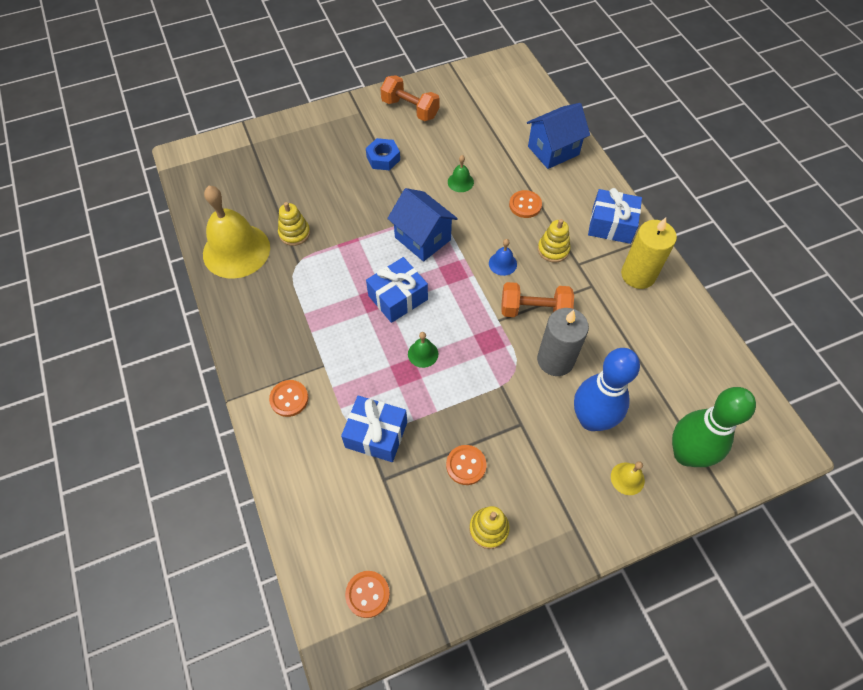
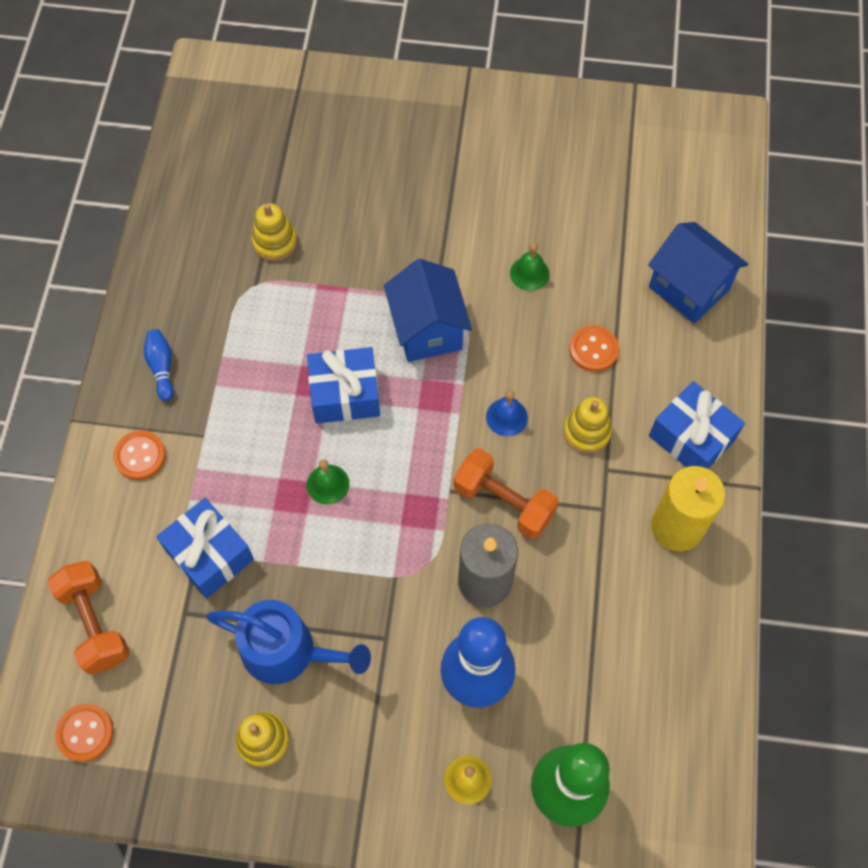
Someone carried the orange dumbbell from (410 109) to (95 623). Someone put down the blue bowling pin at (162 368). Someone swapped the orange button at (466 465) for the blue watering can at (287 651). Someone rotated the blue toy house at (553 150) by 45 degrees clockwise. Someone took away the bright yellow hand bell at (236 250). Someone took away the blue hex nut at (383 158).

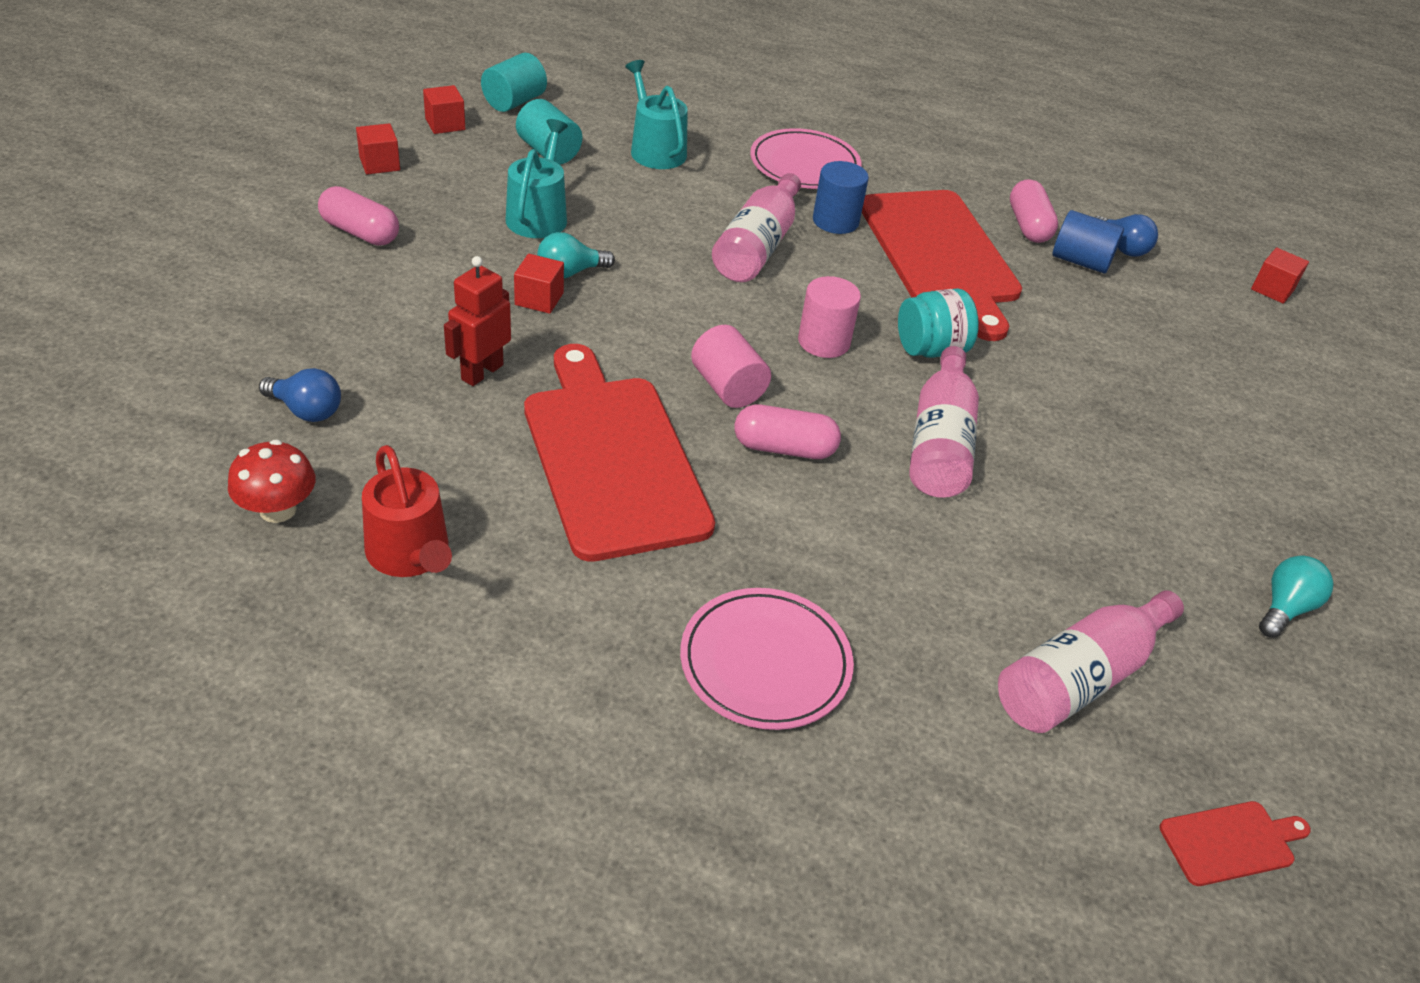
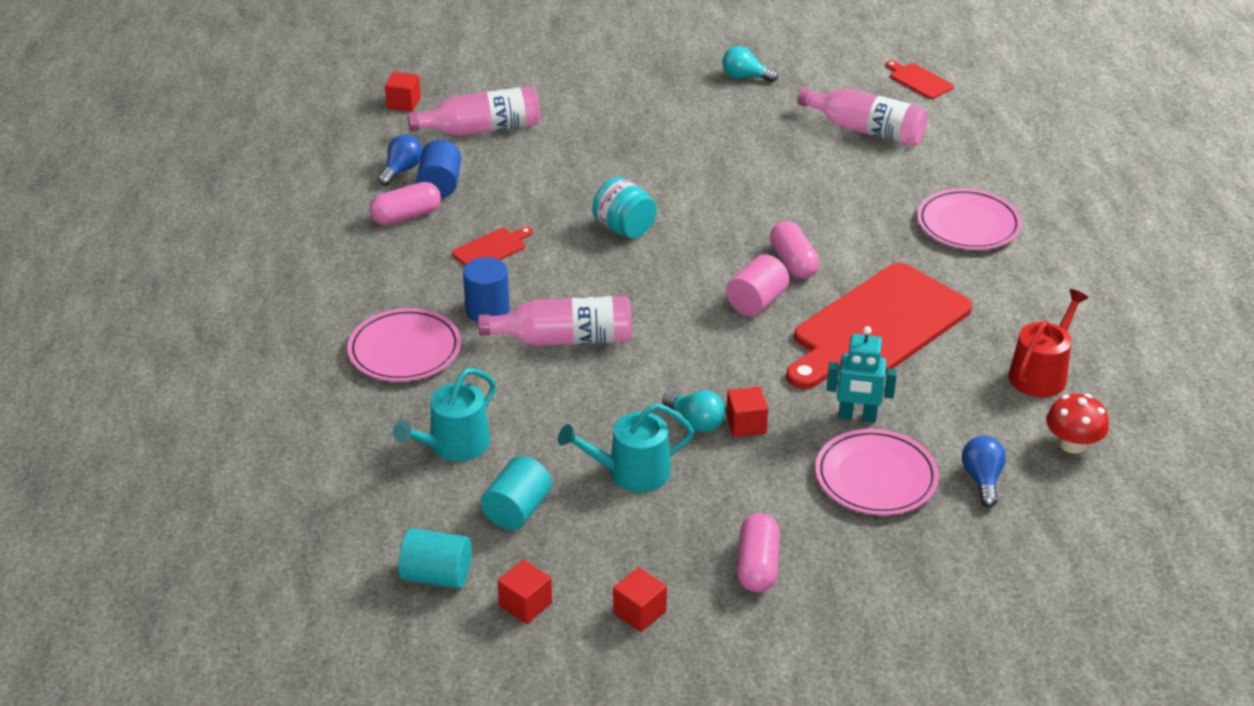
Someone carried the rose-pink bottle from (939 443) to (482 129). Someone scaled the red chopping board at (940 255) by 0.41. Someone put down the rose-pink plate at (876 477). Someone repainted the red robot at (482 372), which became the teal robot at (857 416). Someone took away the rose-pink solid cylinder at (824 341).

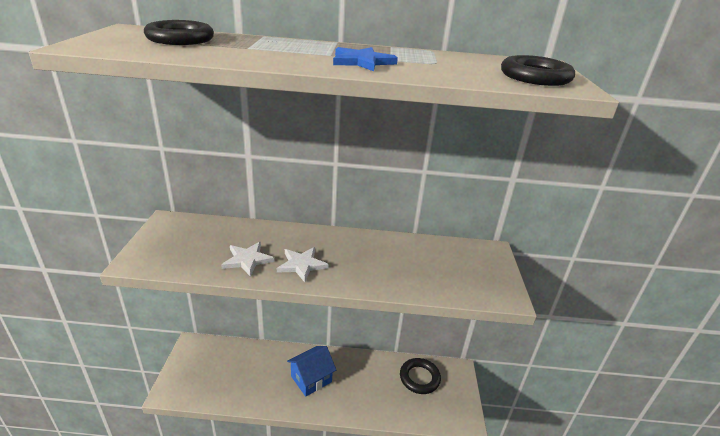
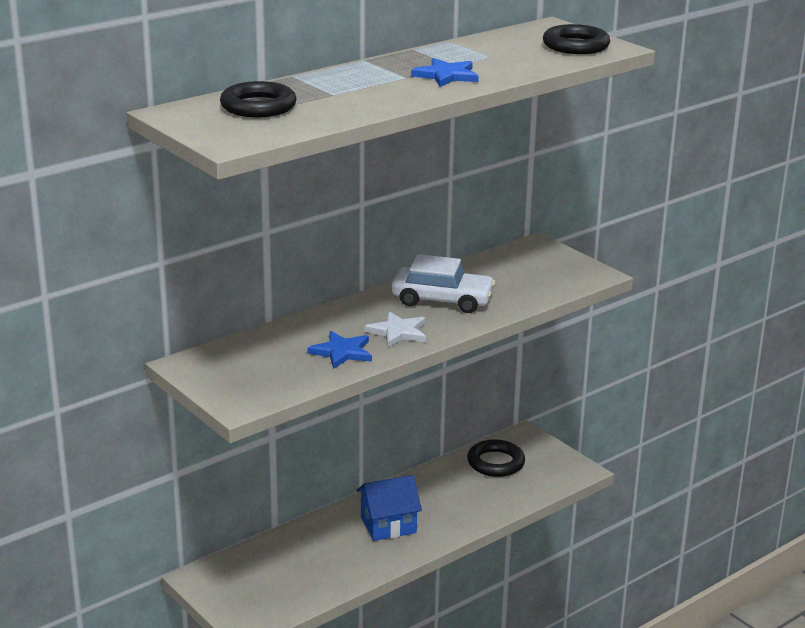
Someone repainted the white five-pointed star at (247 260), which became the blue five-pointed star at (342 352). Someone rotated the blue toy house at (311 379) by 60 degrees clockwise. Someone put down the white car at (442 300).

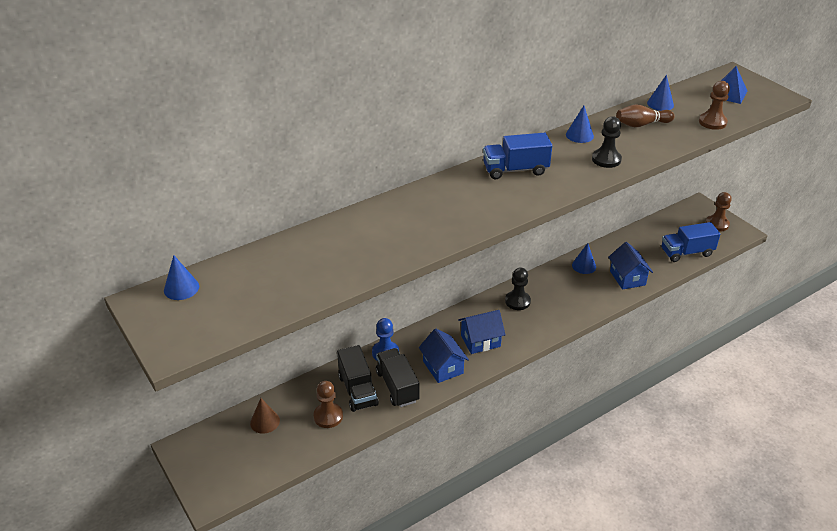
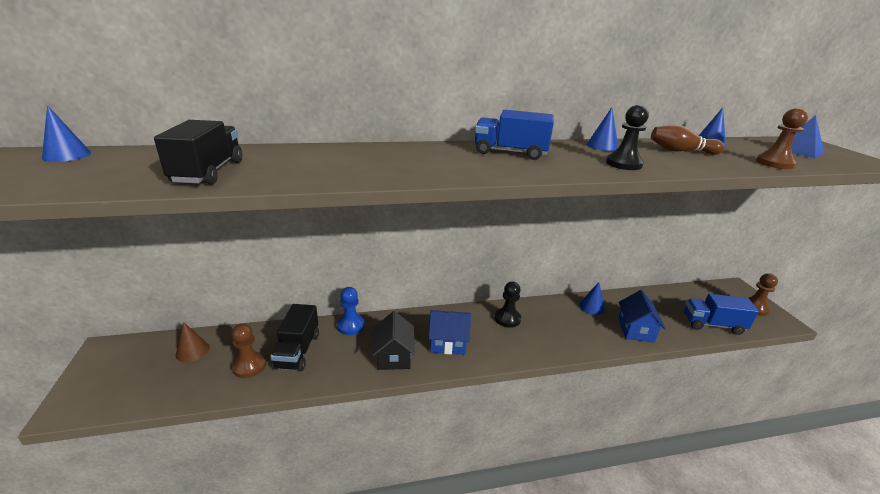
Someone carried the black toy truck from (397 386) to (208 172). Someone repainted the blue toy house at (443 367), which became the black toy house at (394 356).

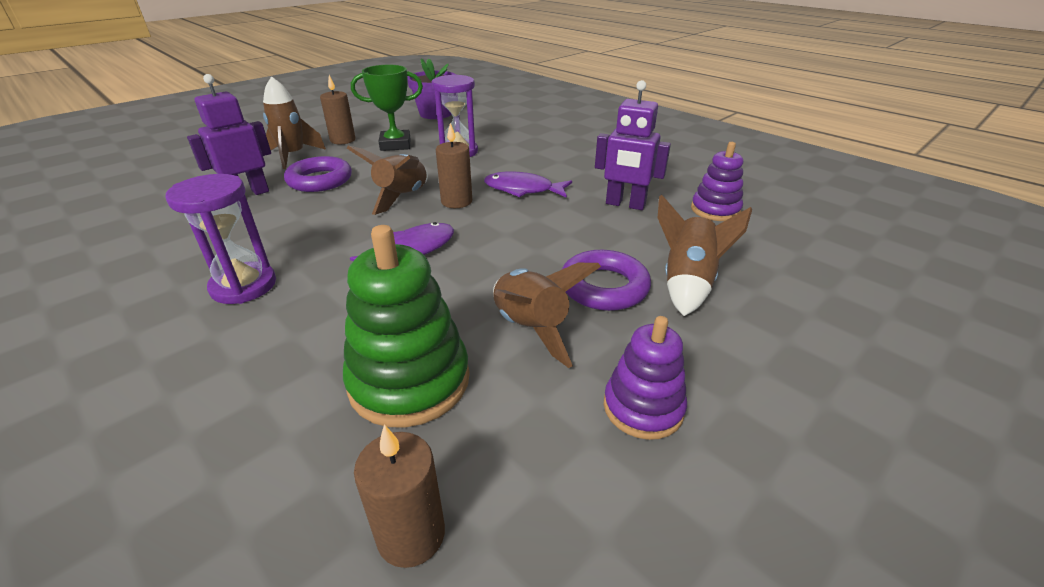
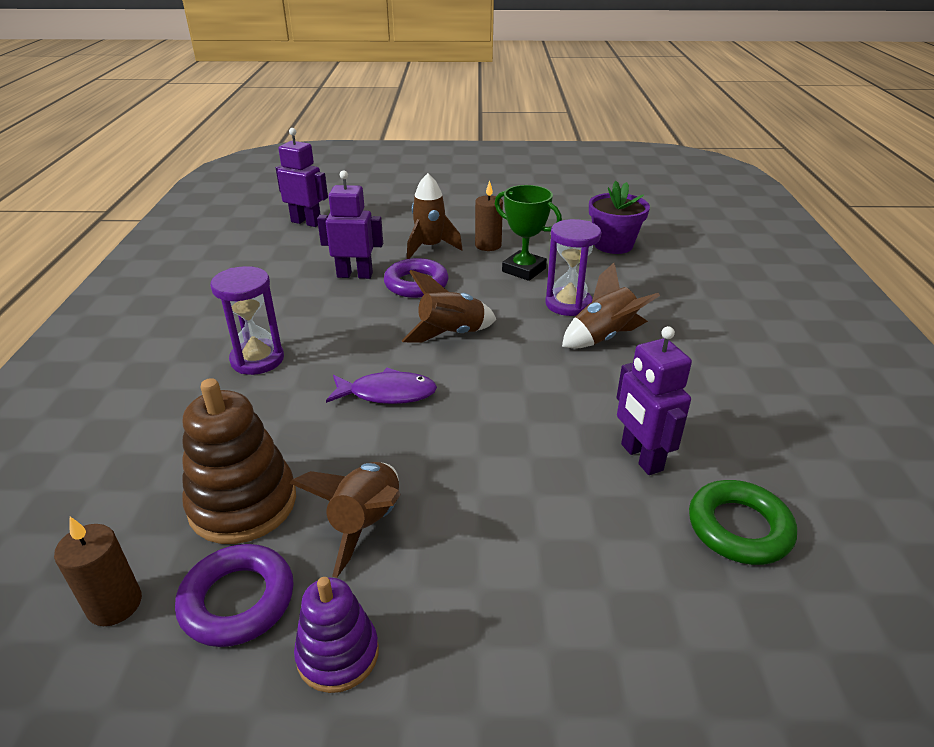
Someone carried the violet hoop from (604 287) to (238 600). Someone repainted the green stacking rings at (409 381), which became the brown stacking rings at (243 503). Someone put down the violet robot at (306 222). Someone carried the brown rocket from (687 283) to (604 337). Someone swapped the violet stacking rings at (715 210) for the green hoop at (739 528). Someone took away the brown pillar candle at (456 201). Someone took away the violet fish at (523 190).

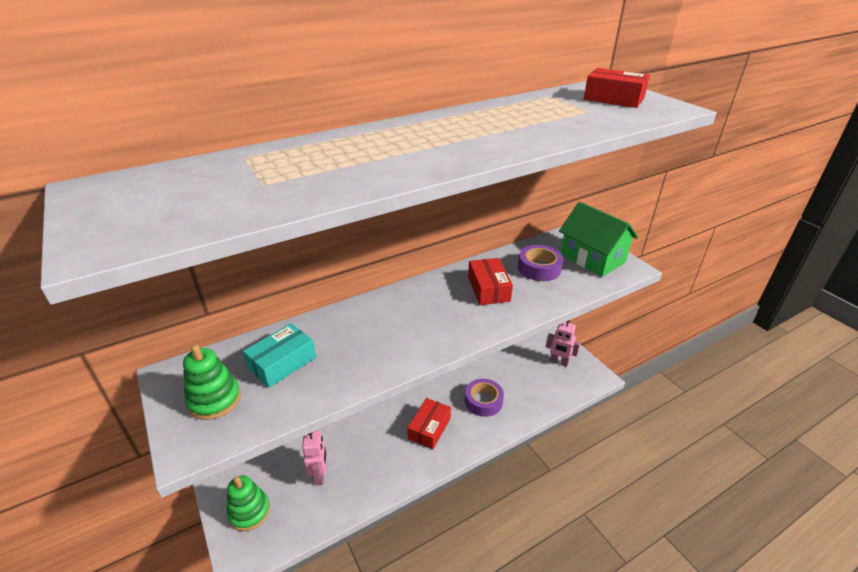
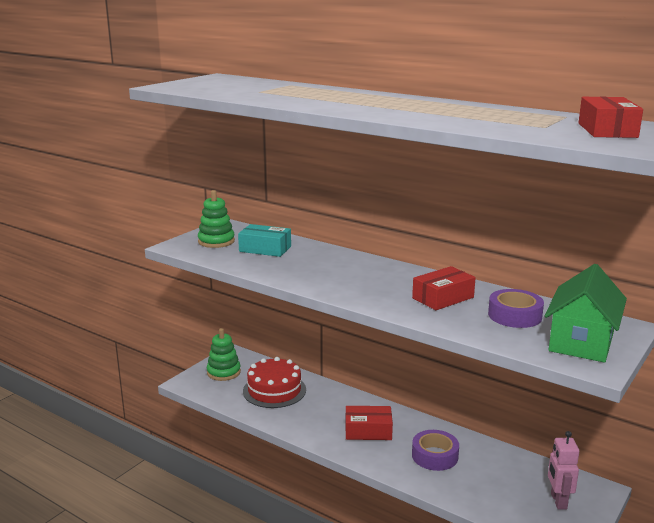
Someone swapped the rose-pink robot at (320 475) for the red layer cake at (274 390).

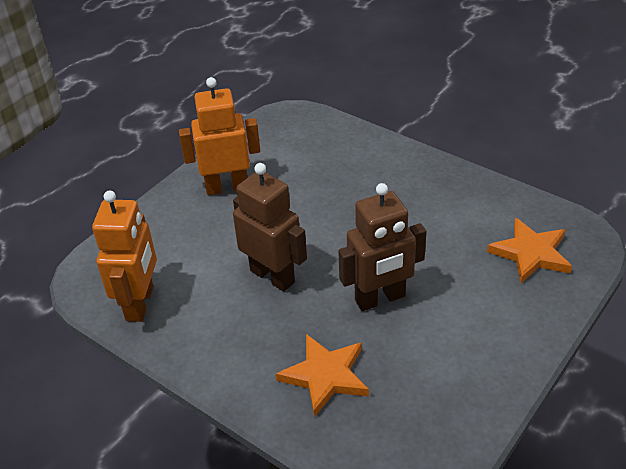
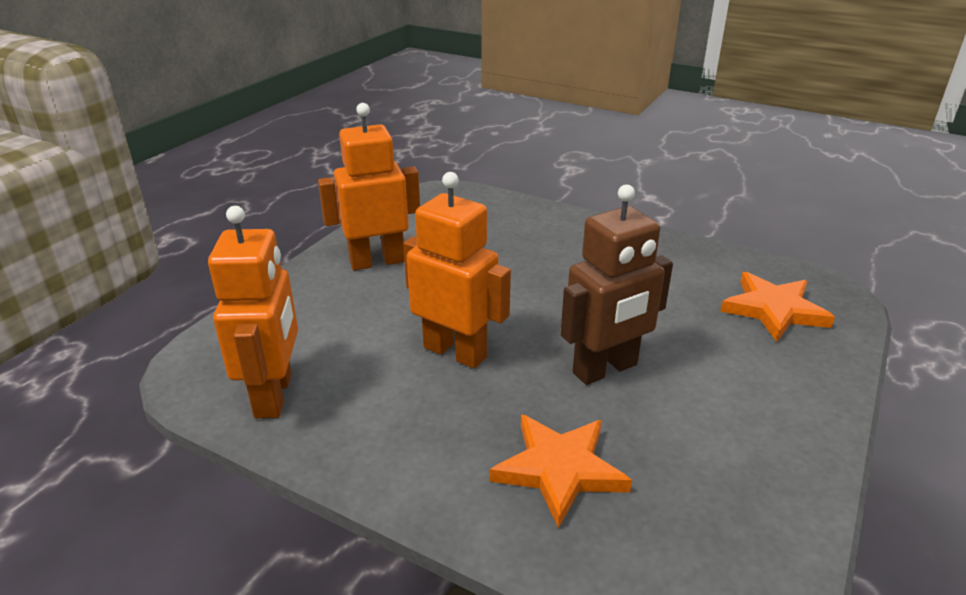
Someone repainted the brown robot at (273 276), which became the orange robot at (455 352).

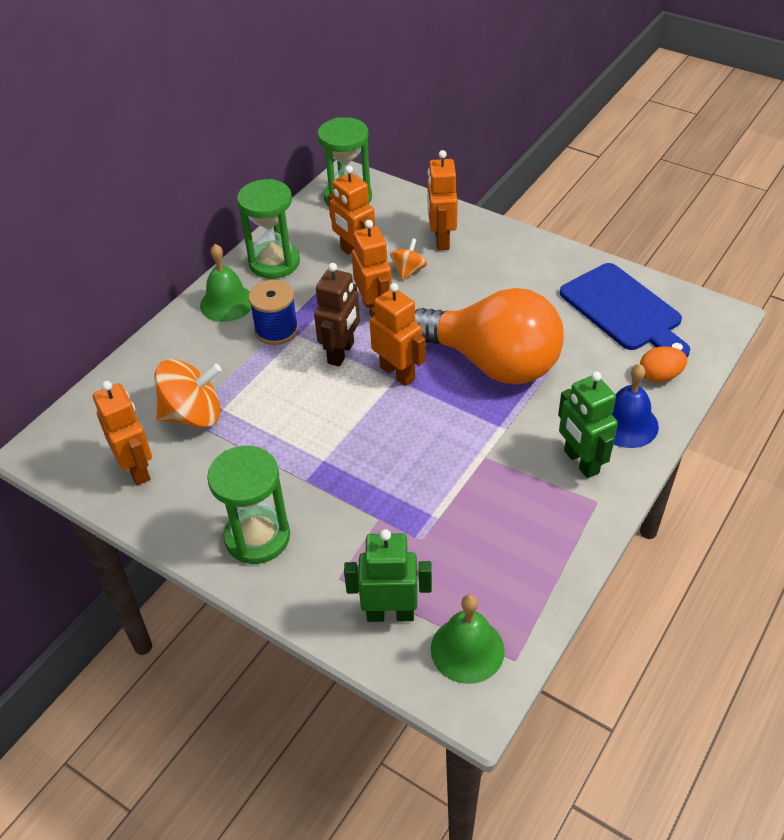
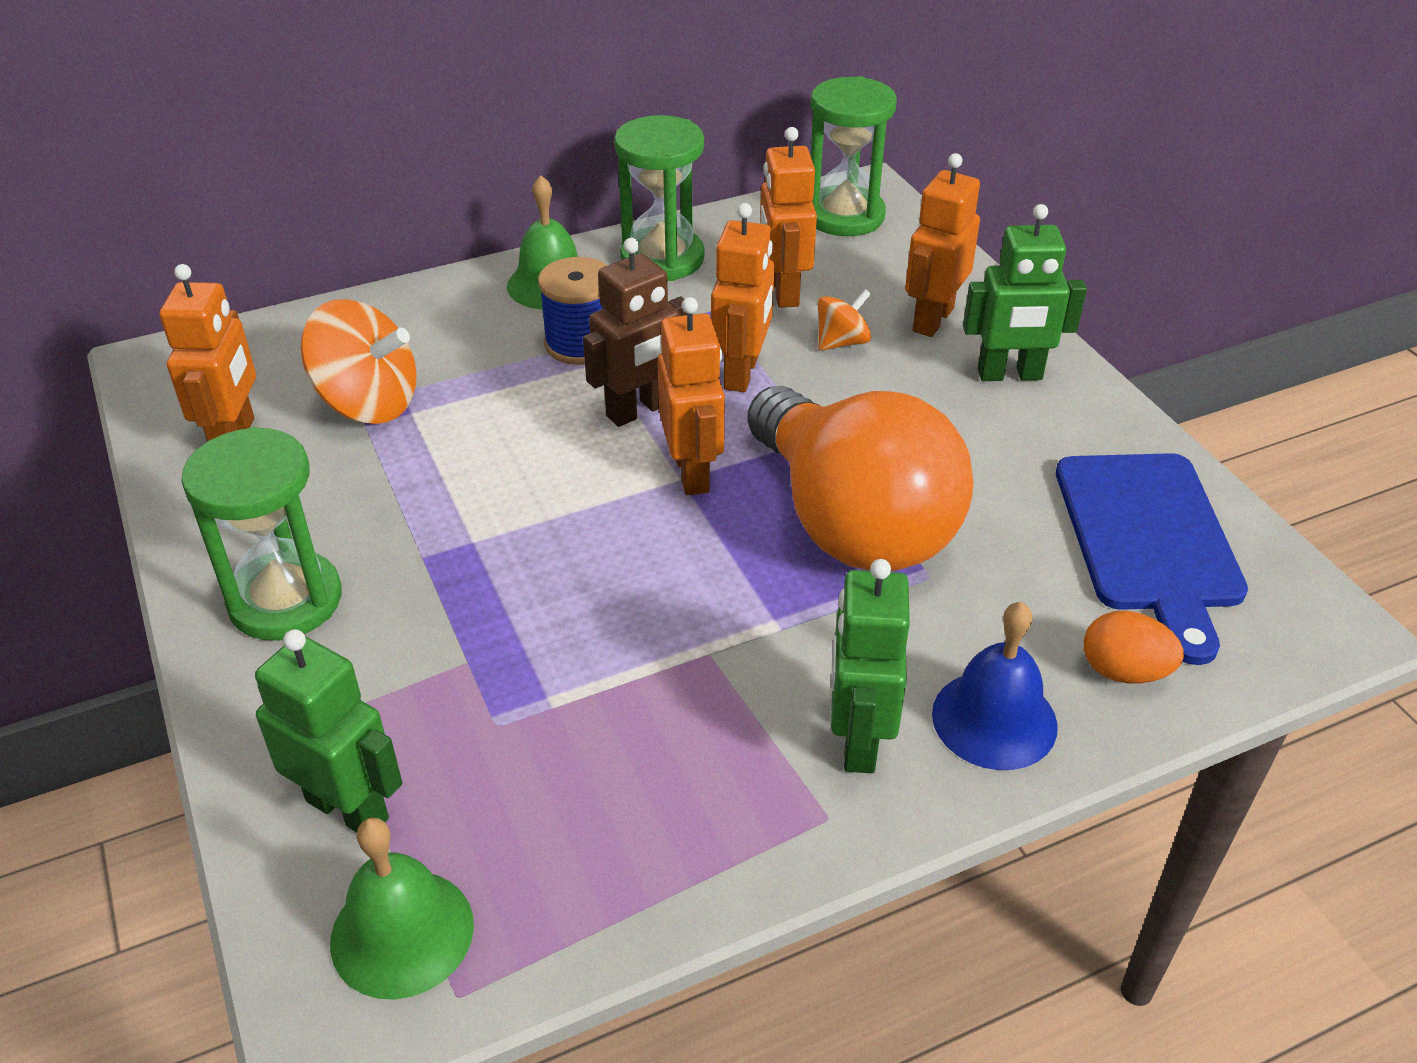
Someone put down the green robot at (1009 375).

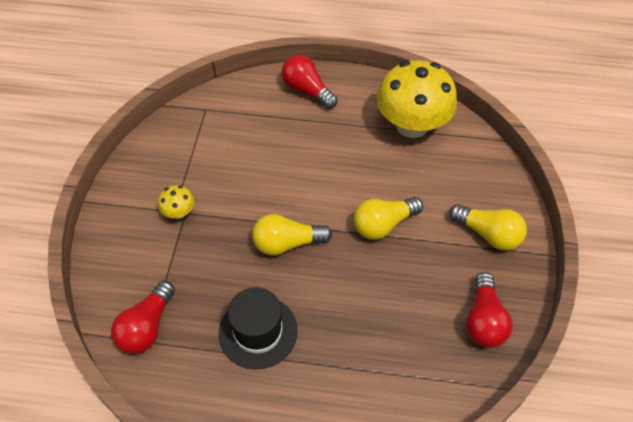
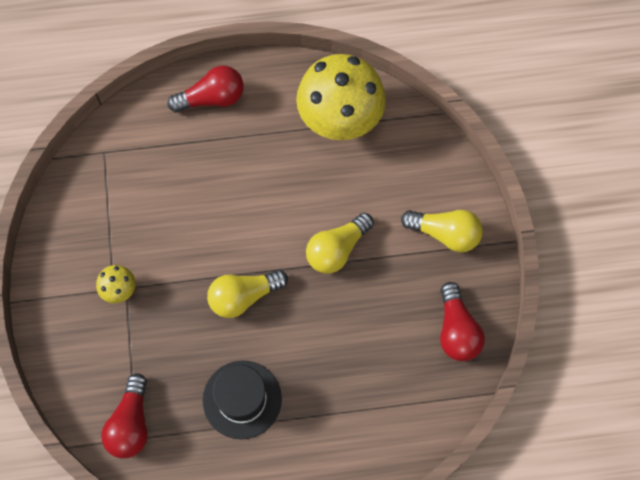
Someone rotated the red bulb at (307 90) by 135 degrees clockwise.

